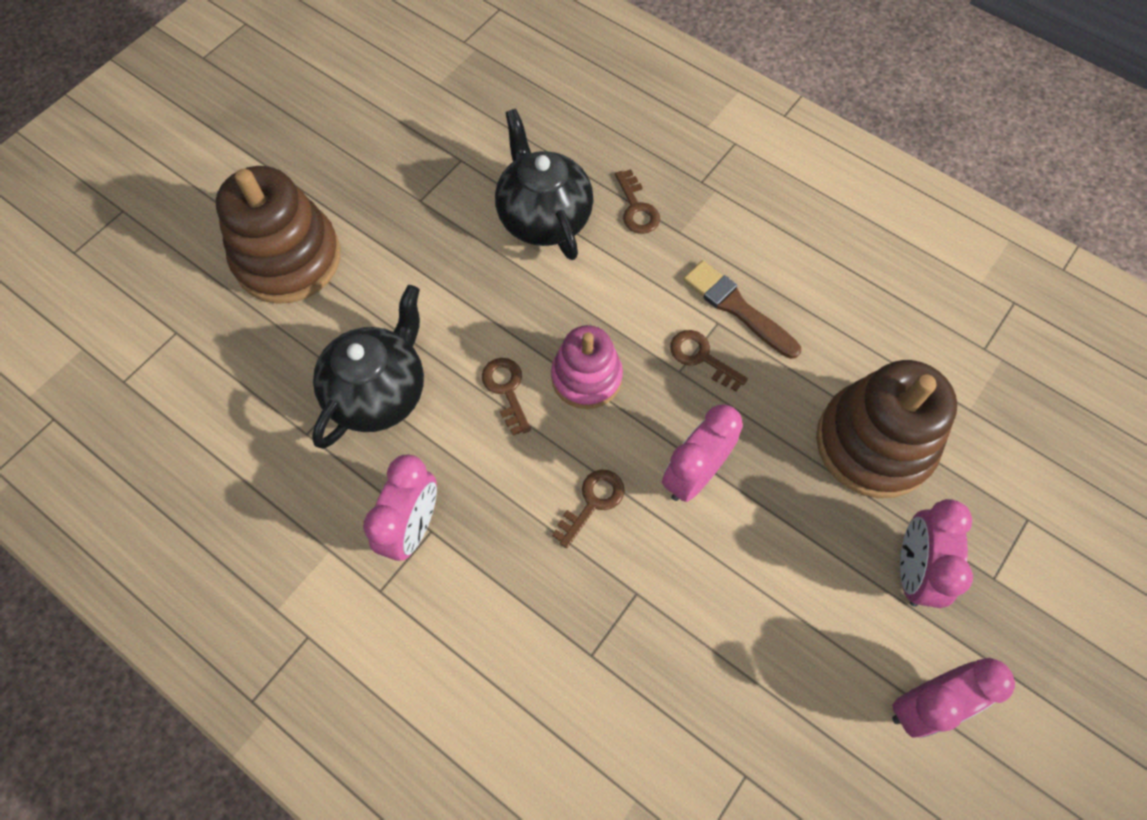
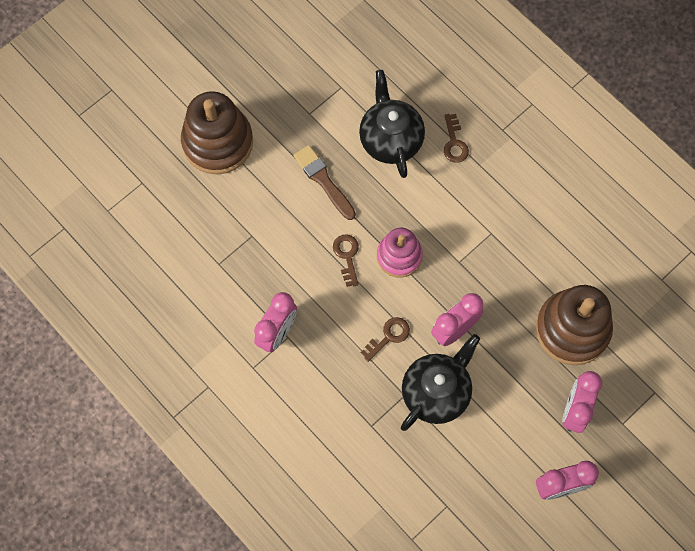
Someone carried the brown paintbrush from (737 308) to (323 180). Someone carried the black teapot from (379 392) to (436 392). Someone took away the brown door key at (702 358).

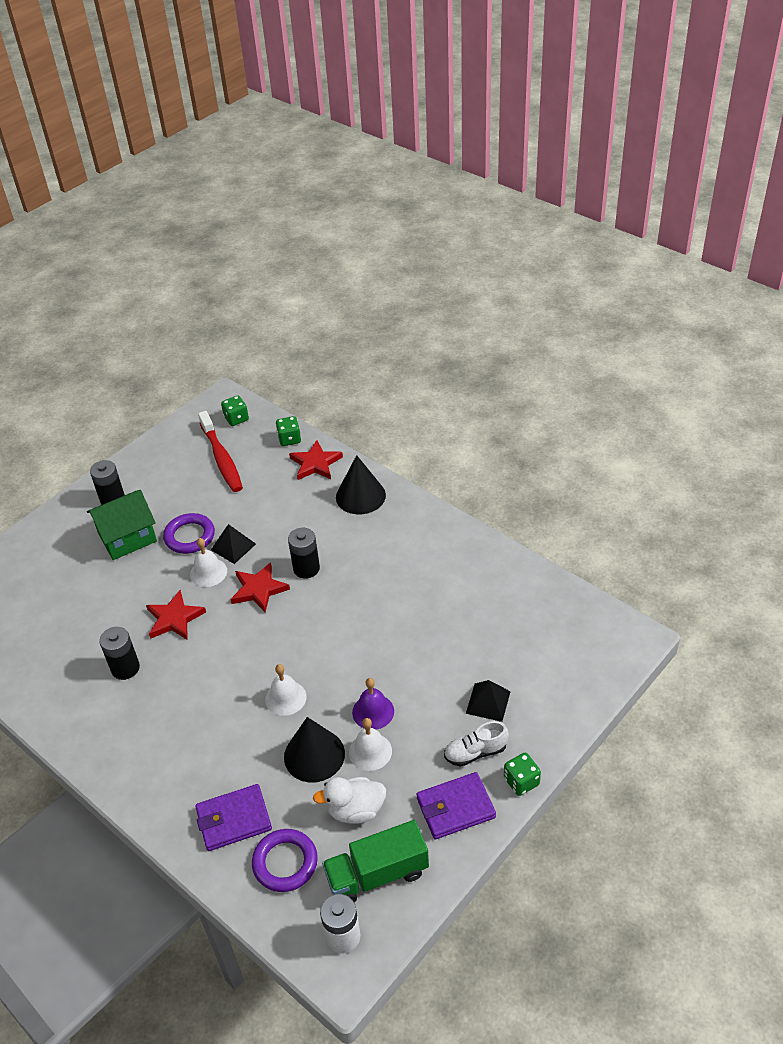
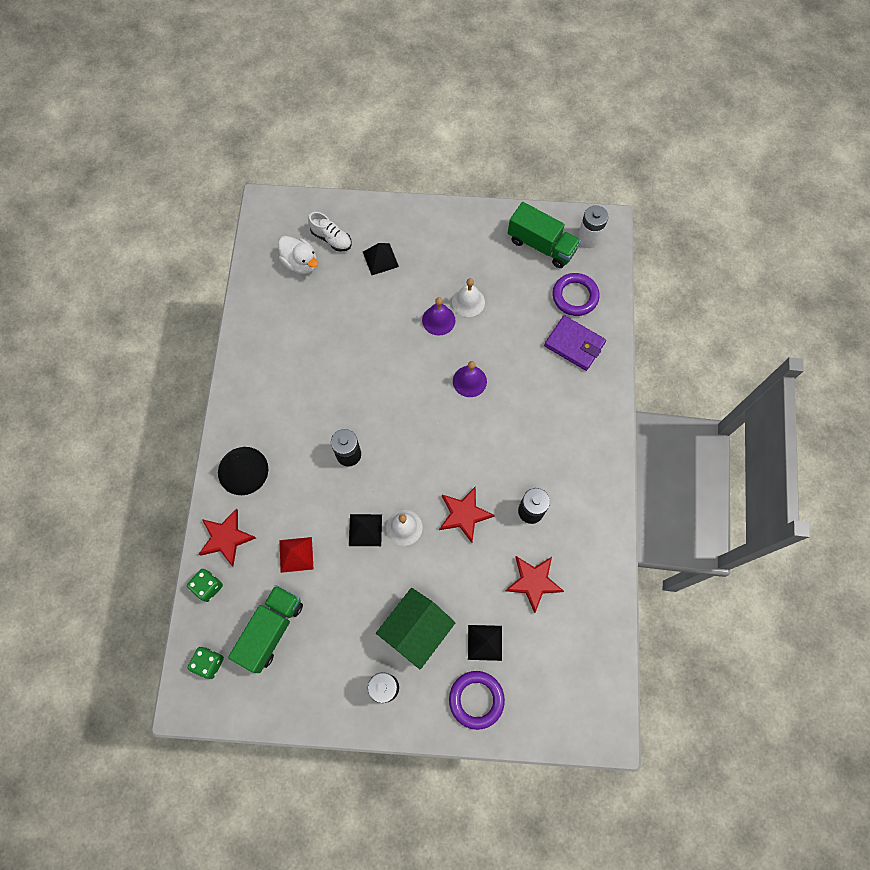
Someone swapped the red toothbrush at (222 458) for the green toy truck at (271 630). Someone carried the white duck from (355 810) to (301 263). Someone put down the red solid pyramid at (296 554). Someone carried the white shoe from (475 752) to (331 239). Someone rotated the green toy house at (127 538) by 75 degrees counterclockwise. Someone carried the violet hoop from (189 536) to (476 699). Someone repainted the white hand bell at (285 698), which became the violet hand bell at (469 381). Someone put down the black solid pyramid at (485 642). Someone carried the red five-pointed star from (259 589) to (533 582). Someone took away the black cone shape at (314 755). Someone took away the violet billfold at (455 808). Someone took away the green game die at (521 781).

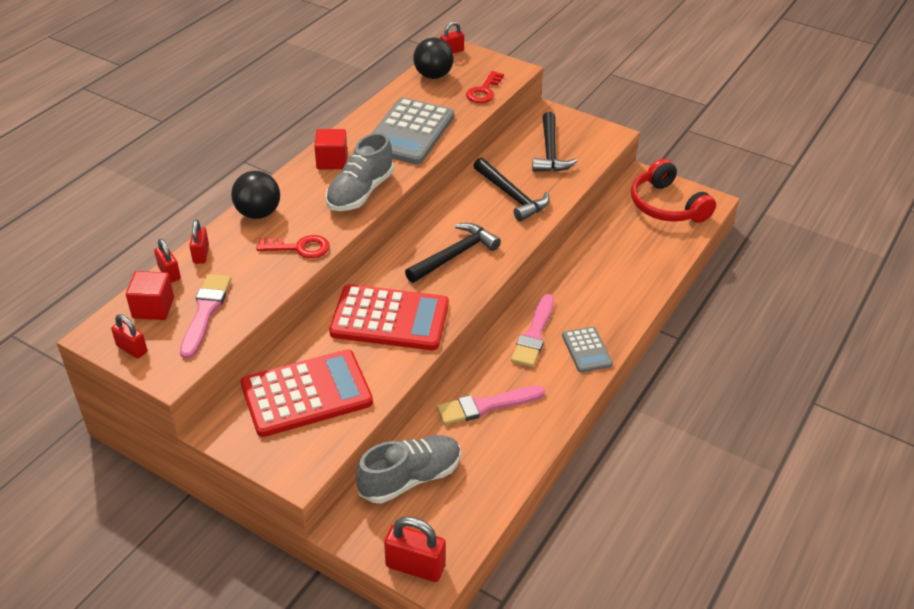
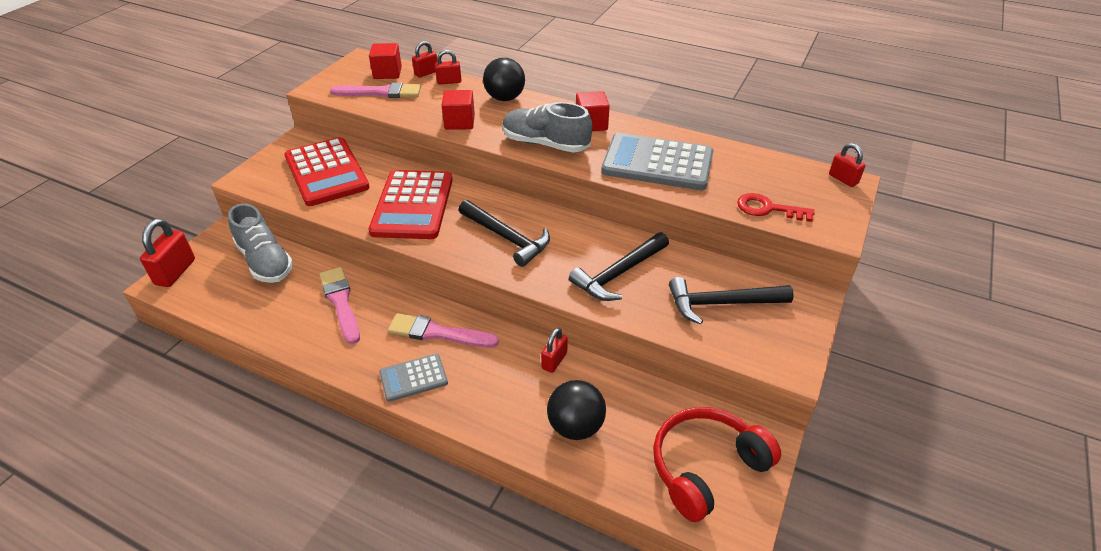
Someone swapped the red door key at (299 248) for the red cube at (459 122). Someone carried the red small lock from (132 349) to (554 361). Someone carried the black ball from (433 76) to (575 426).

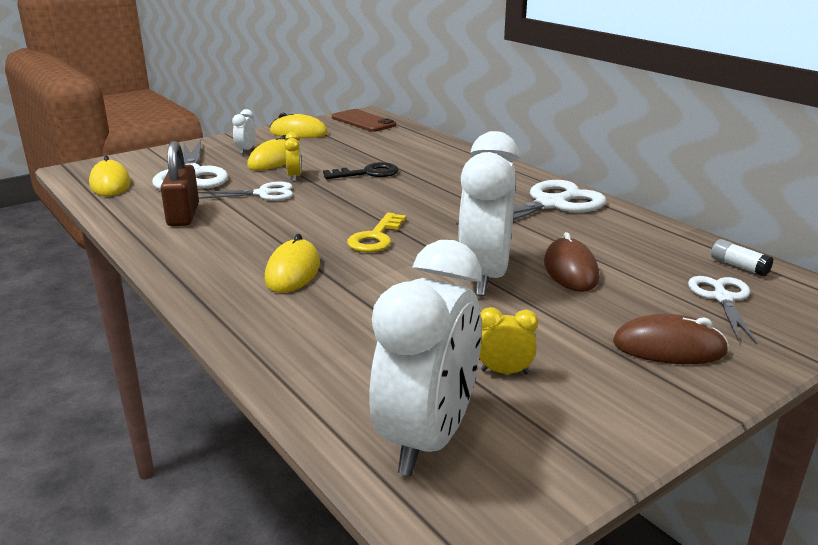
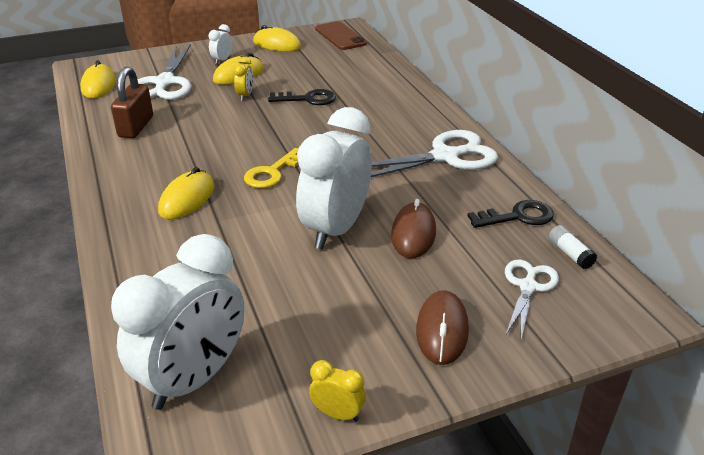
Someone carried the bright yellow bedside clock from (504 372) to (337 414). Someone rotated the brown computer mouse at (669 347) by 75 degrees clockwise. Someone put down the black door key at (517 217). Someone took away the white scissors at (263 194).

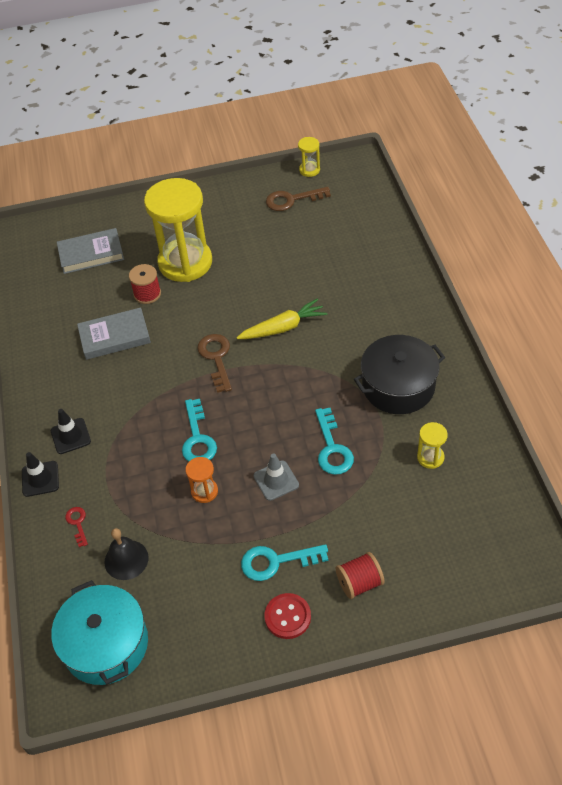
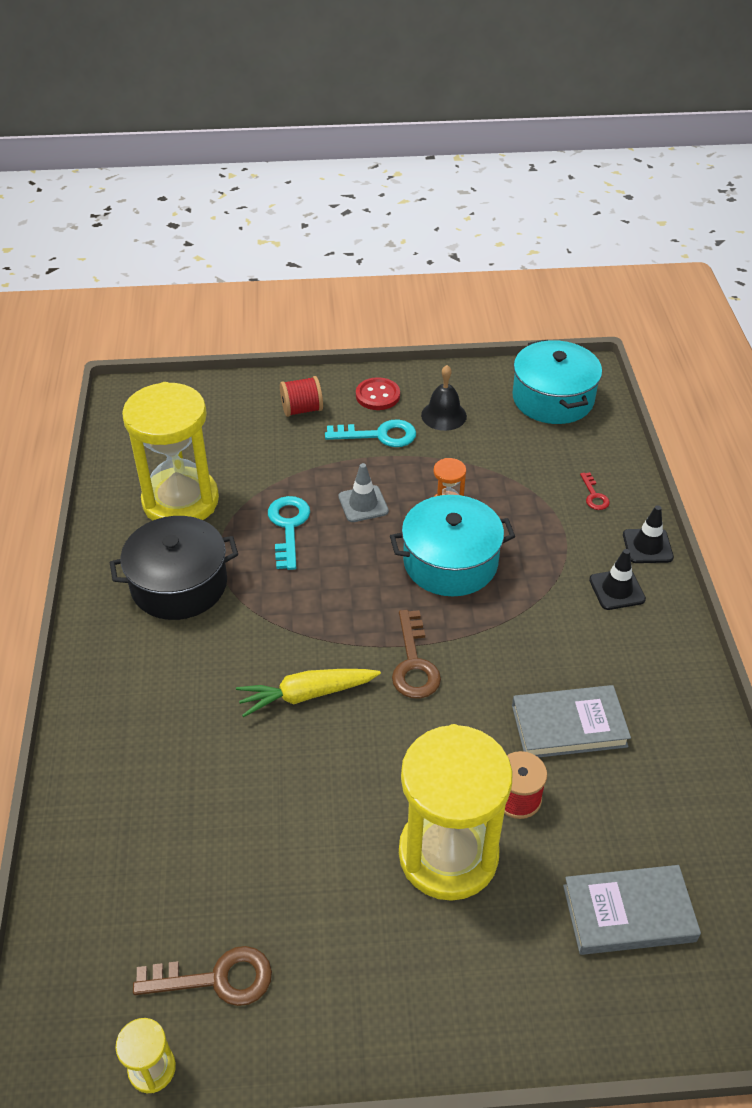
Someone scaled the bright yellow sandglass at (430 457) by 2.41. Someone swapped the teal door key at (198 438) for the teal cooking pot at (450 562). Someone carried the black hand bell from (126 559) to (444 415).

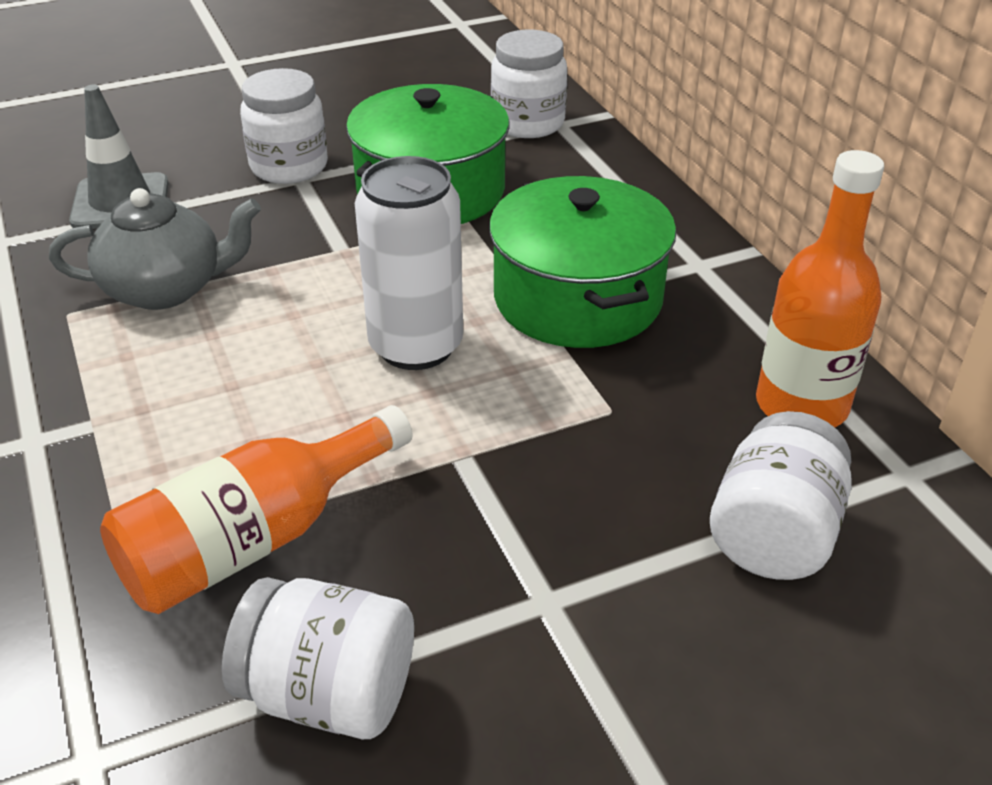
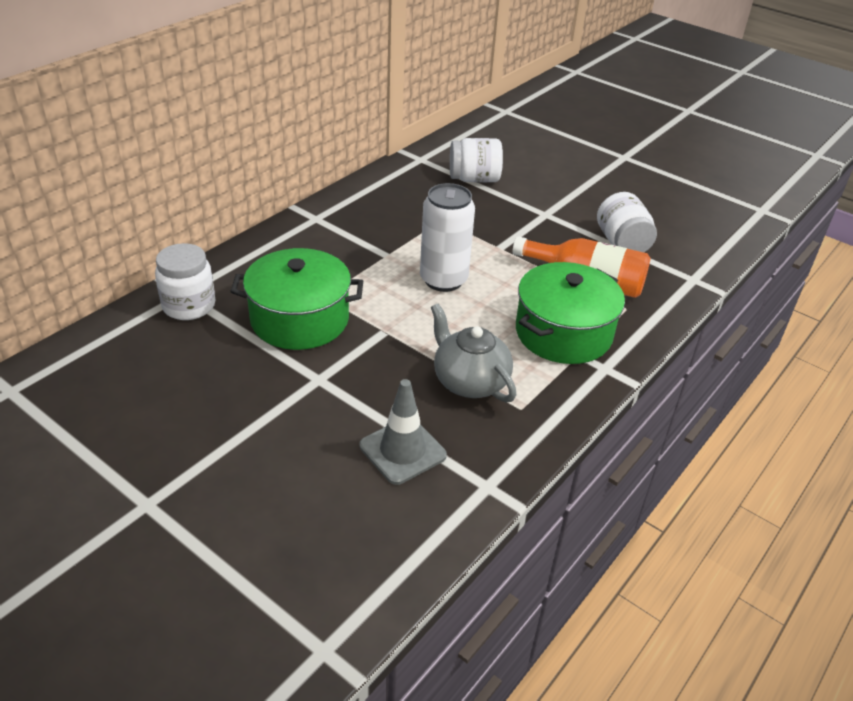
Someone carried the green cooking pot from (578 298) to (563 333). Someone took away the white preserve jar at (289 167). Someone took away the orange bottle at (801 405).

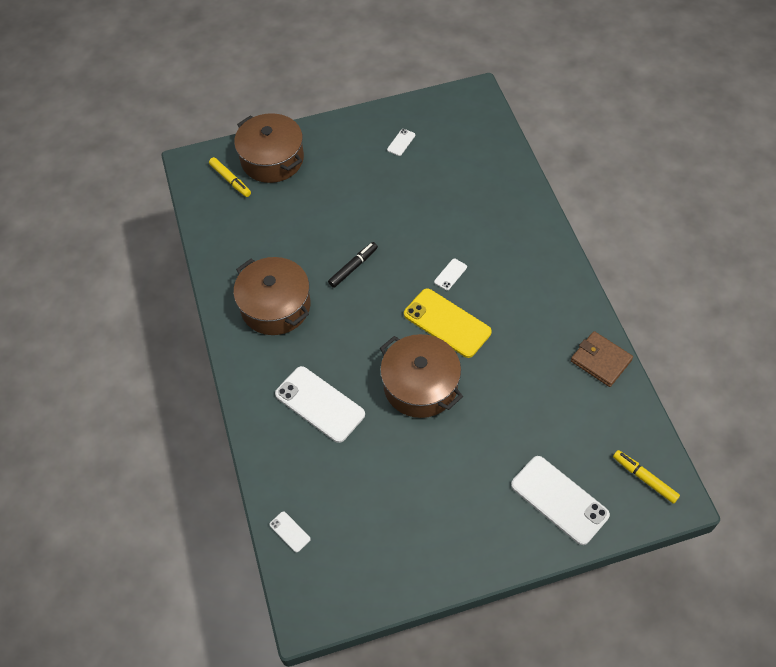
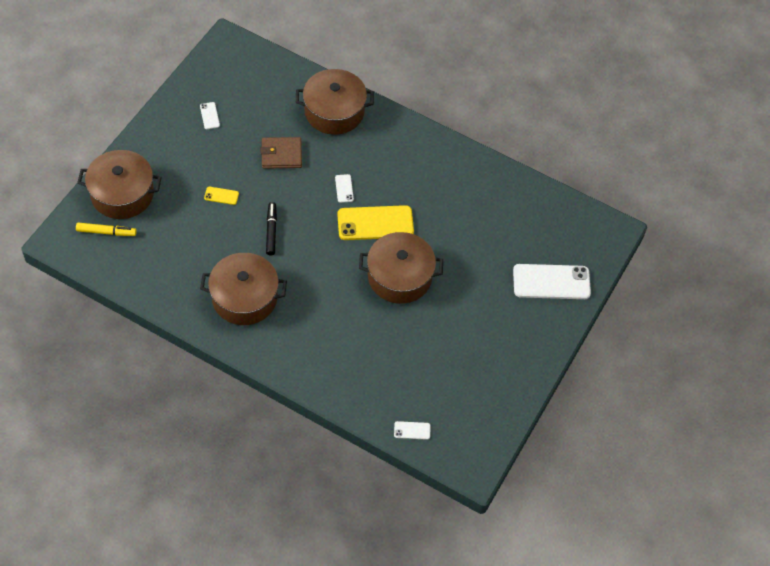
Someone put down the bright yellow phone at (221 196). Someone carried the brown billfold from (601 360) to (281 154). Someone put down the brown cooking pot at (334 111). Someone took away the white phone at (319 404). Someone took away the bright yellow marker at (644 478).

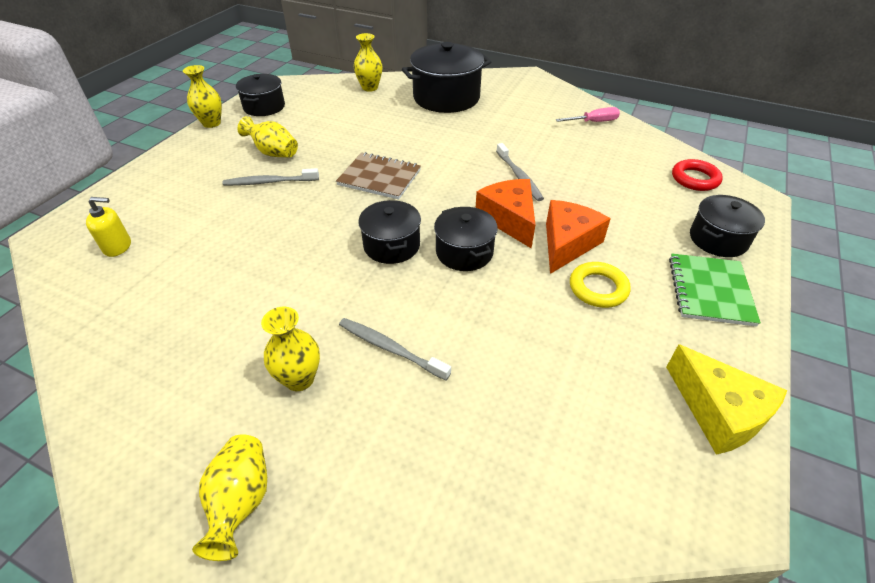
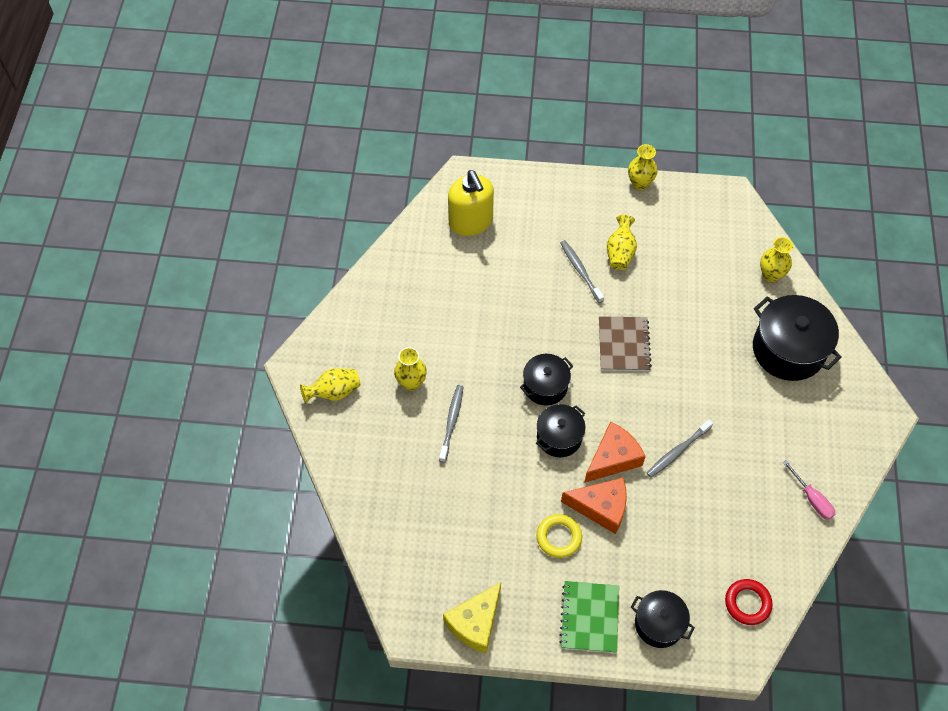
Someone scaled the bright yellow soap pump at (118 247) by 1.96. Someone rotated the green notepad at (710 291) by 75 degrees counterclockwise. Someone took away the black cooking pot at (264 107).

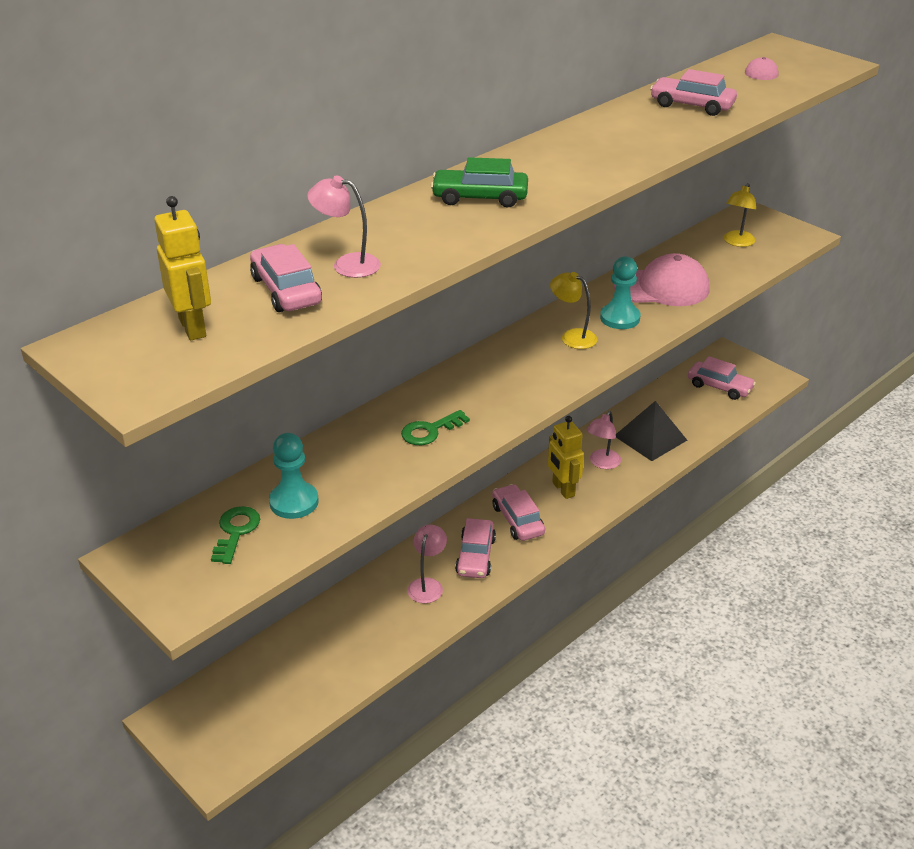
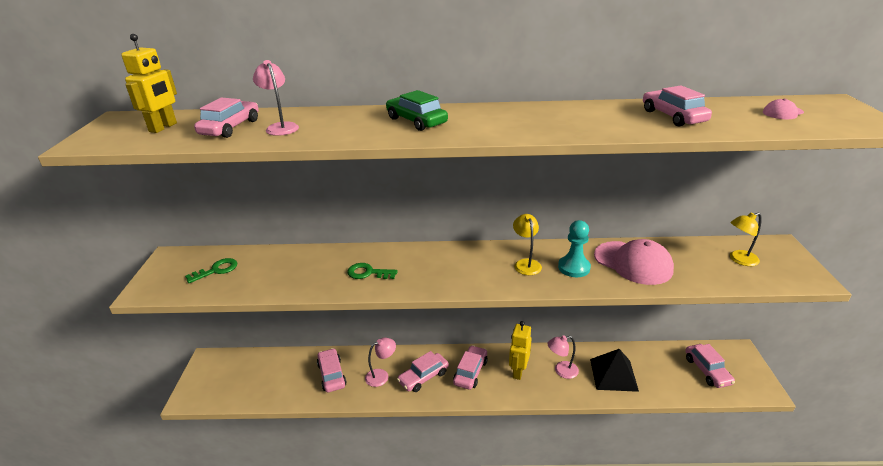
Someone put down the rose-pink car at (332 375). Someone took away the teal chess pawn at (294 502).

